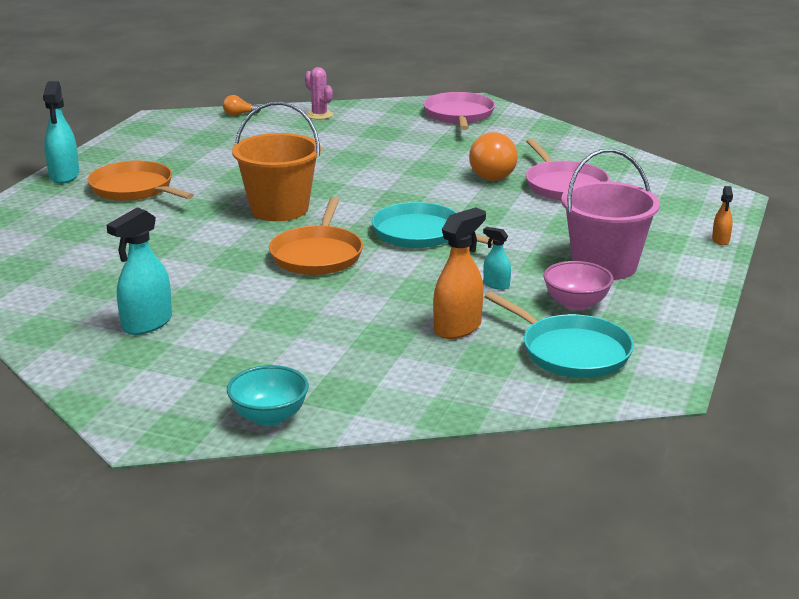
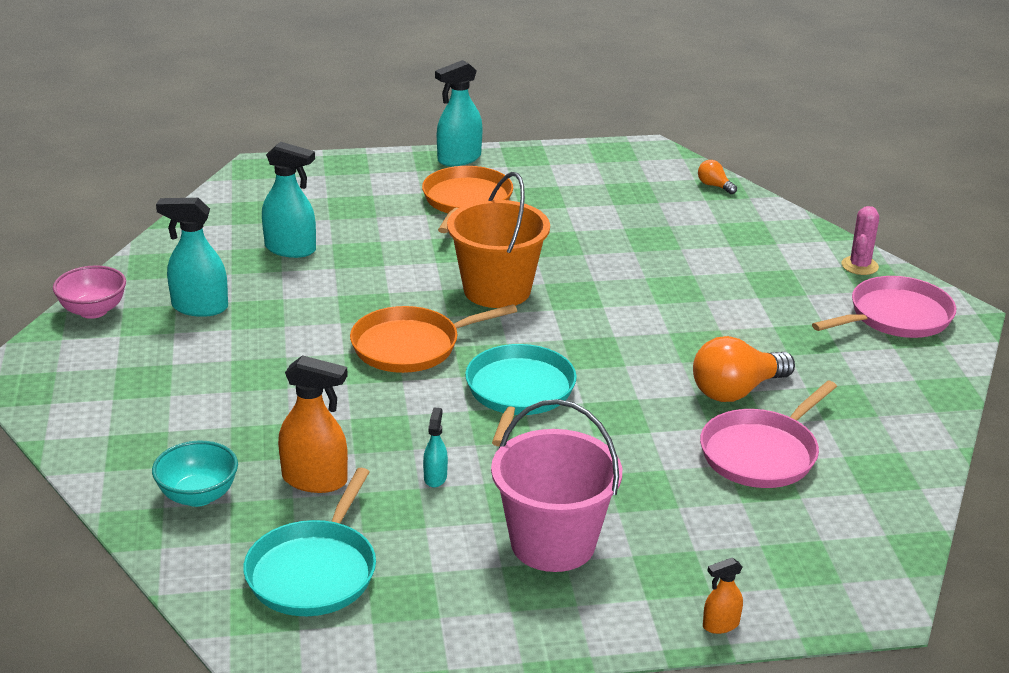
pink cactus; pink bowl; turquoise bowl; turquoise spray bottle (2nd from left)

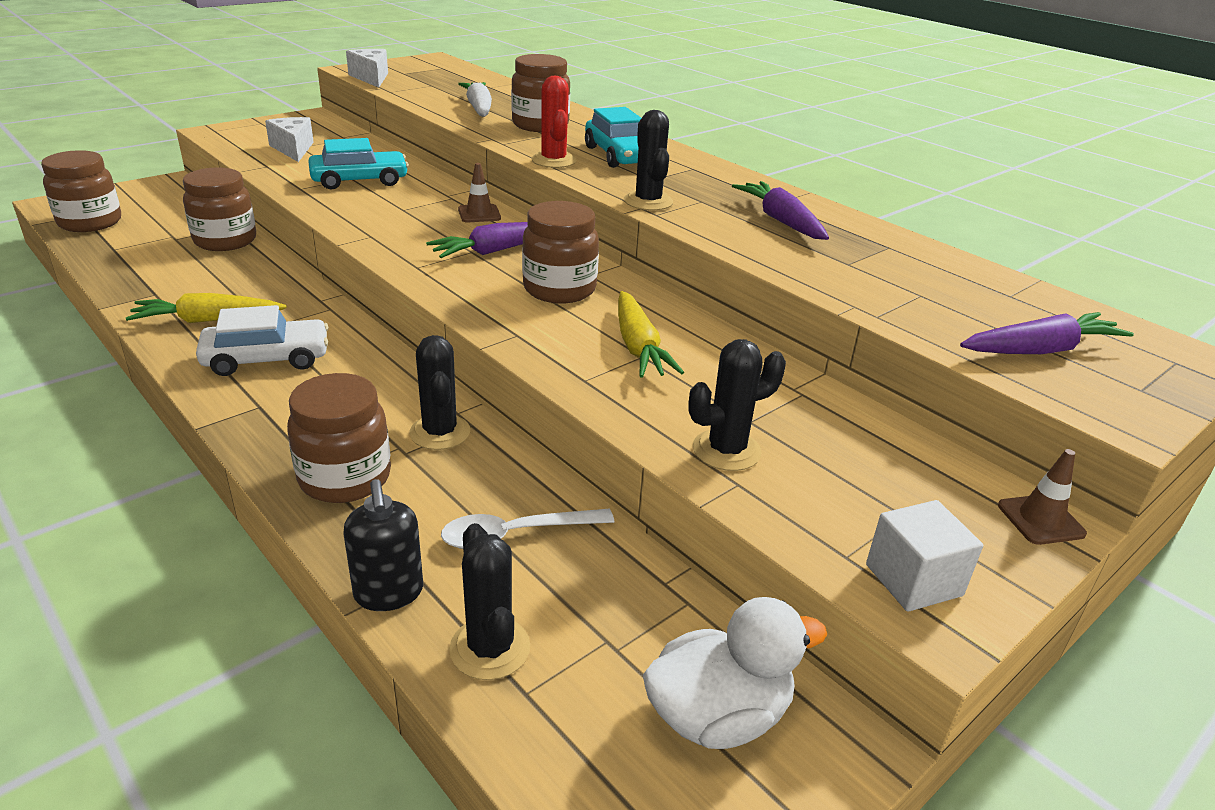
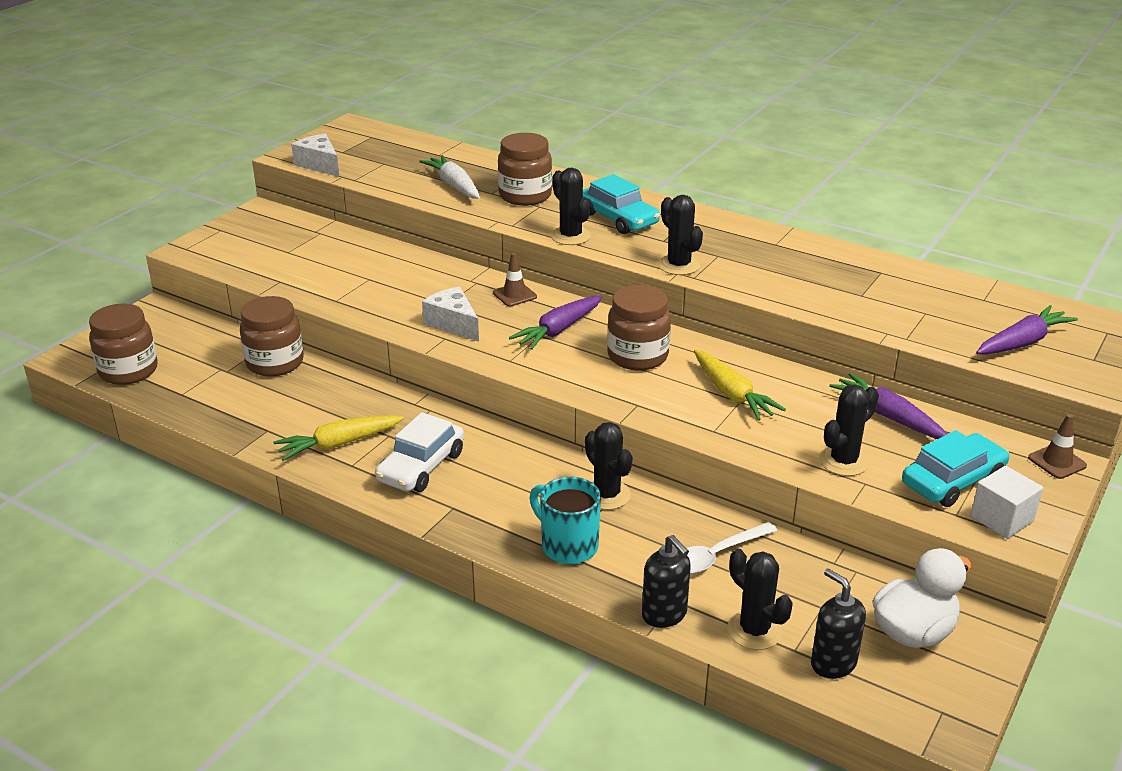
black cactus (1st from left); white cheese (2nd from left); turquoise car (2nd from left); purple carrot (2nd from left); white car; turquoise mug; black soap dispenser (2nd from left)

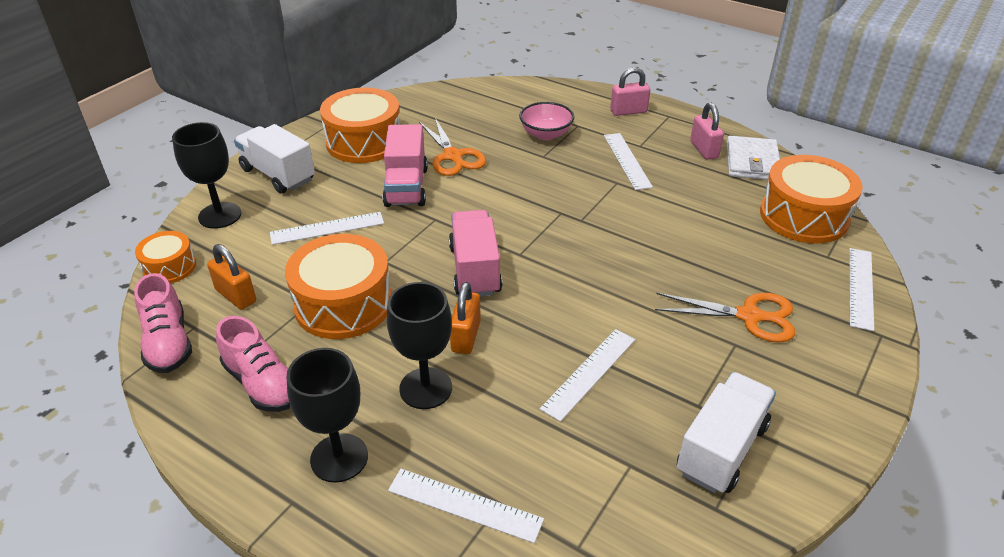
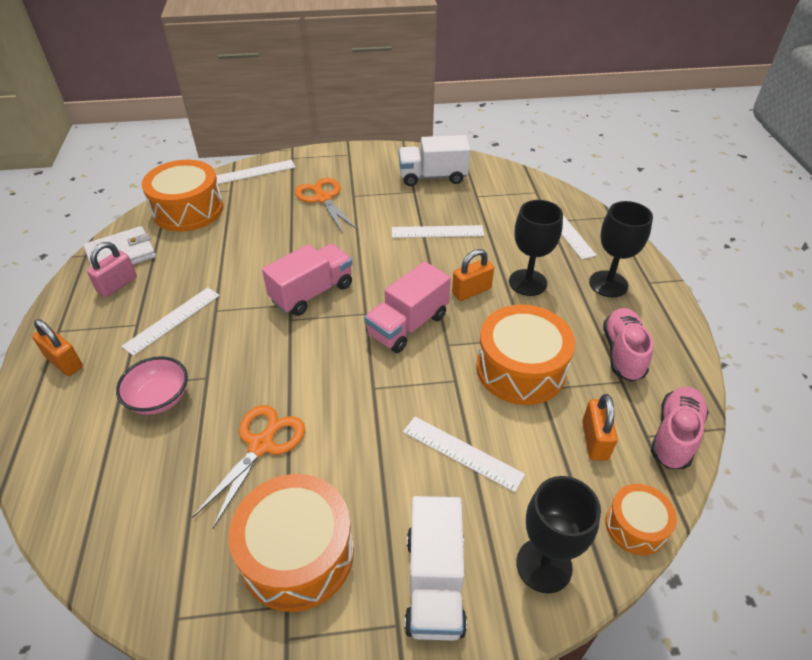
orange padlock (1st from left); pink truck (1st from left)

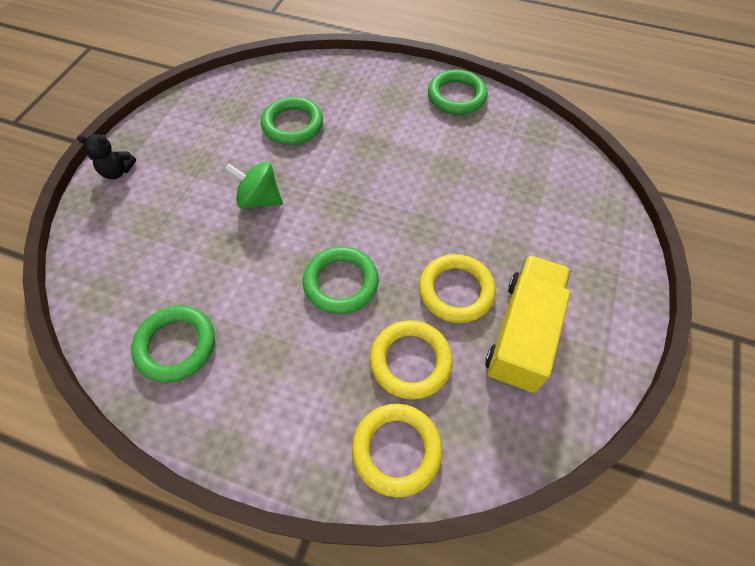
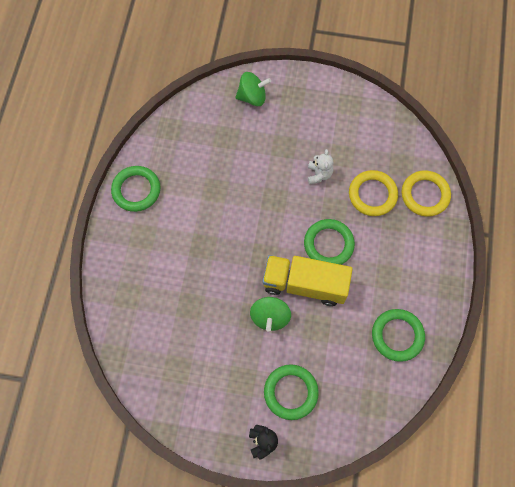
green ring (2nd from left); white teddy bear; yellow truck; green spinning top (1st from left)

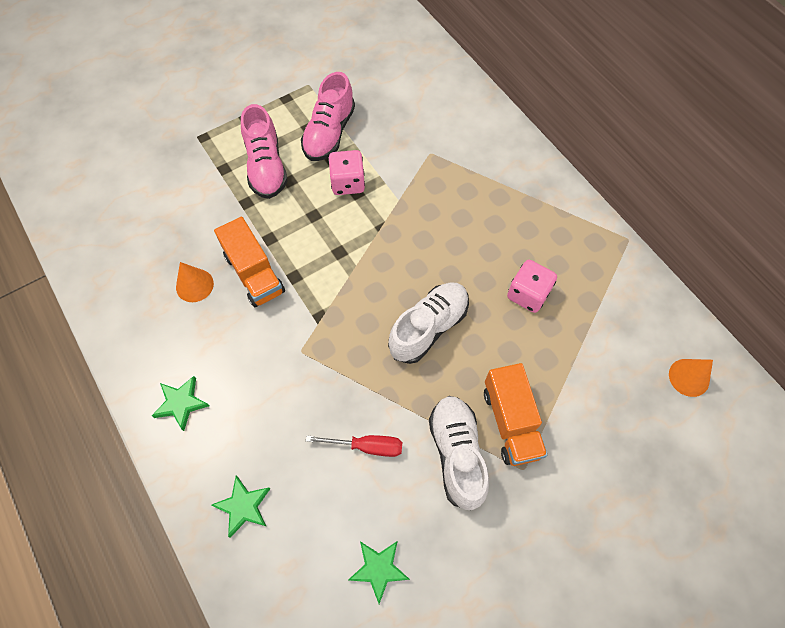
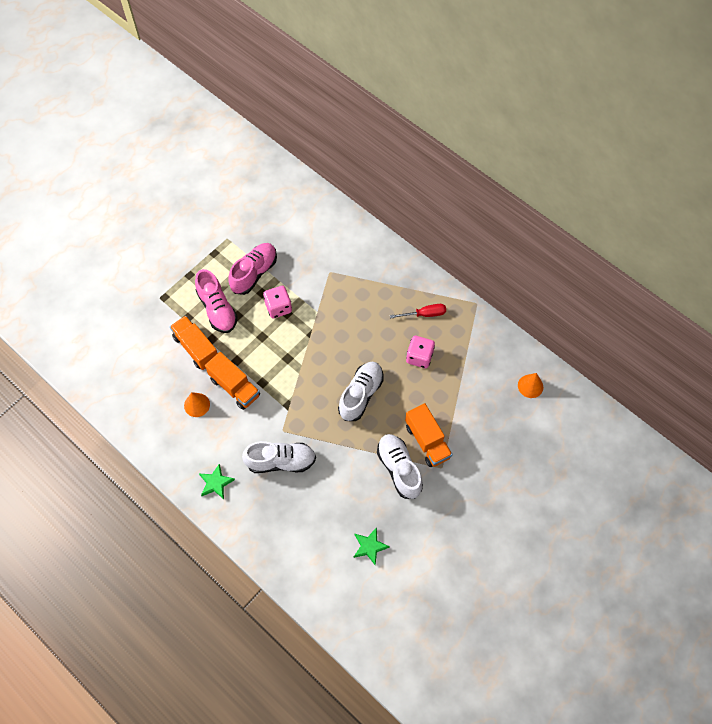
pink shoe (2nd from left); red screwdriver; green star (2nd from left in the first image); orange truck (1st from left); white shoe (1st from left)

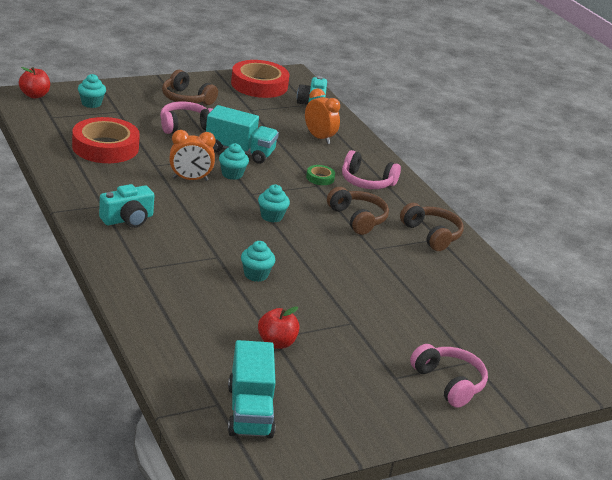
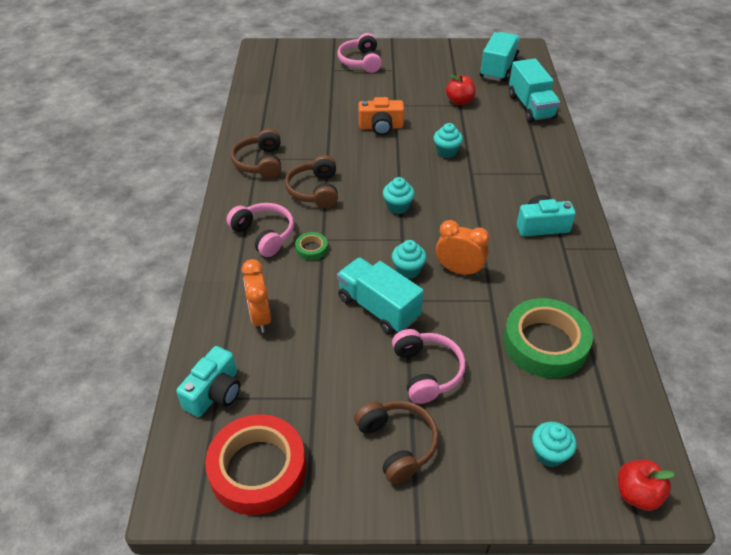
pink headphones (3rd from left); green tape (2nd from left); turquoise truck (3rd from left); orange camera

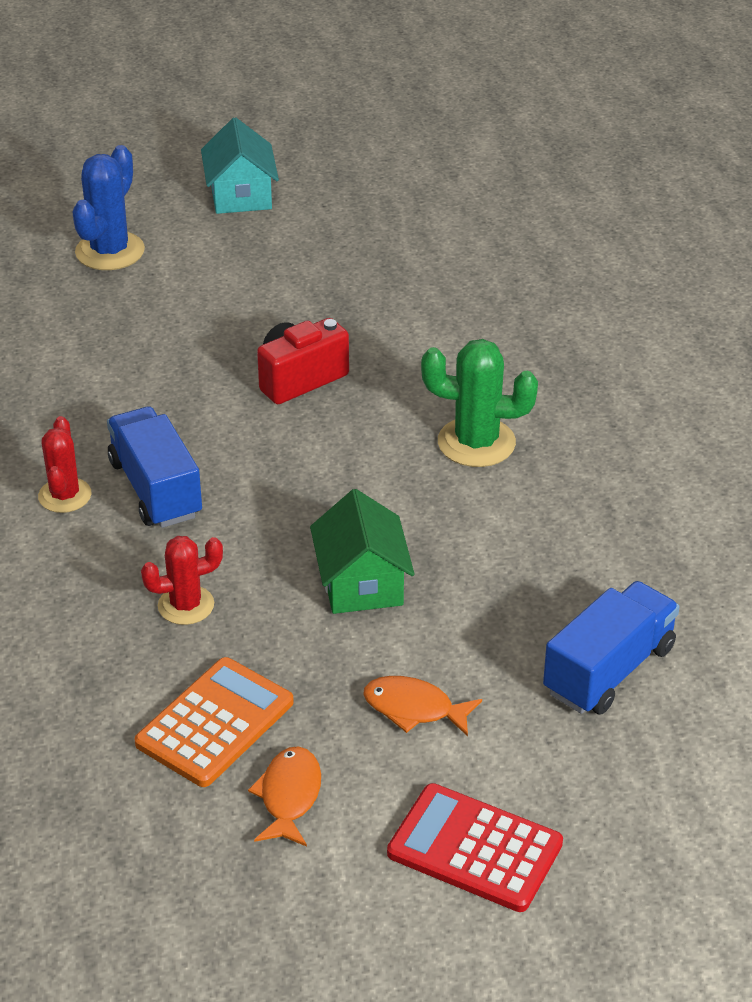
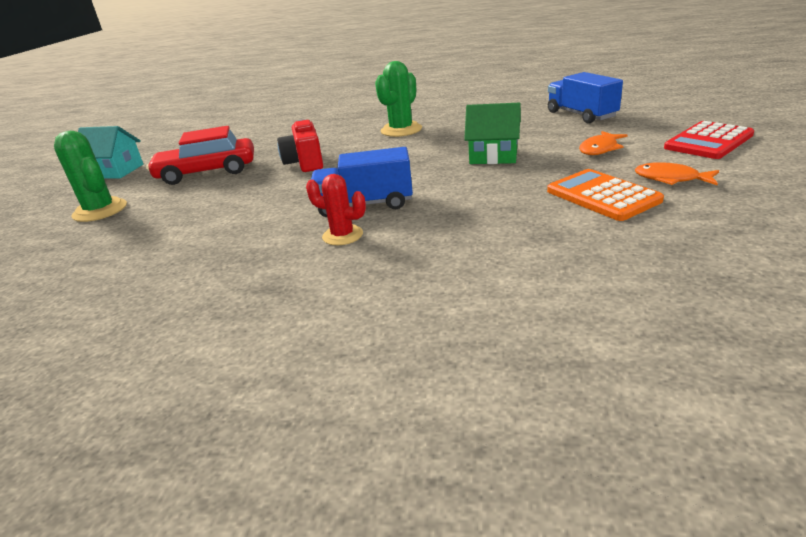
green cactus (1st from left); red cactus (2nd from left in the first image); red car

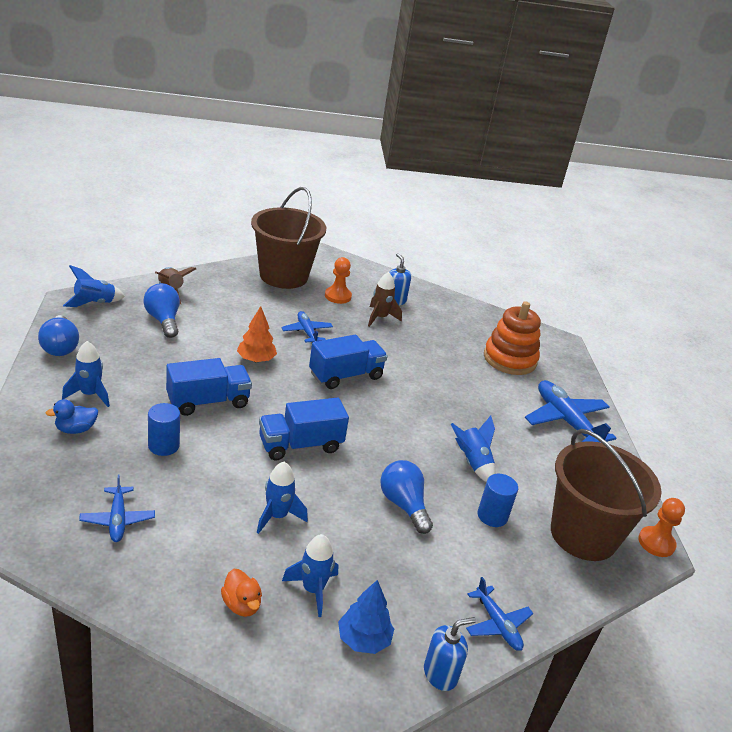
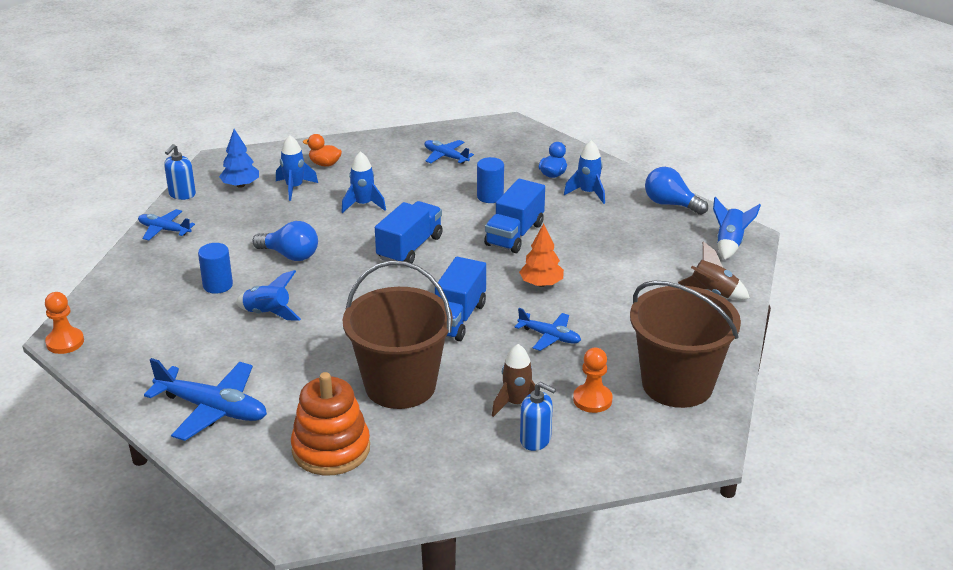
blue light bulb (2nd from left in the first image); brown bucket (1st from left)

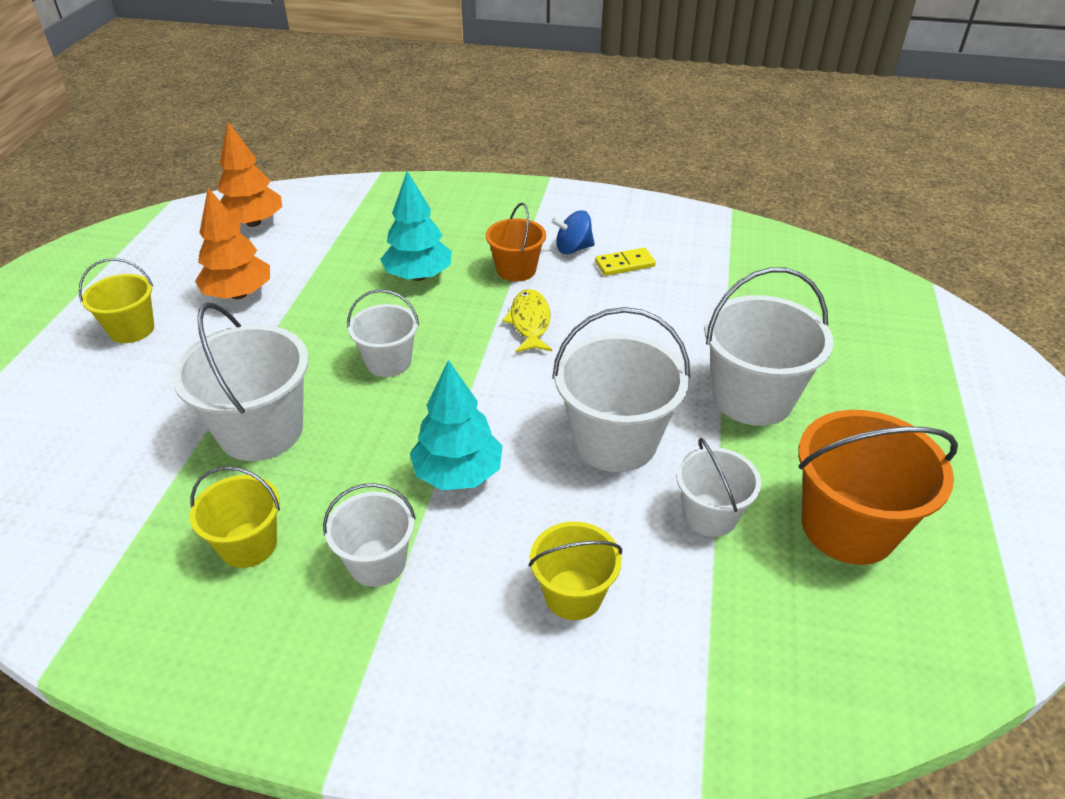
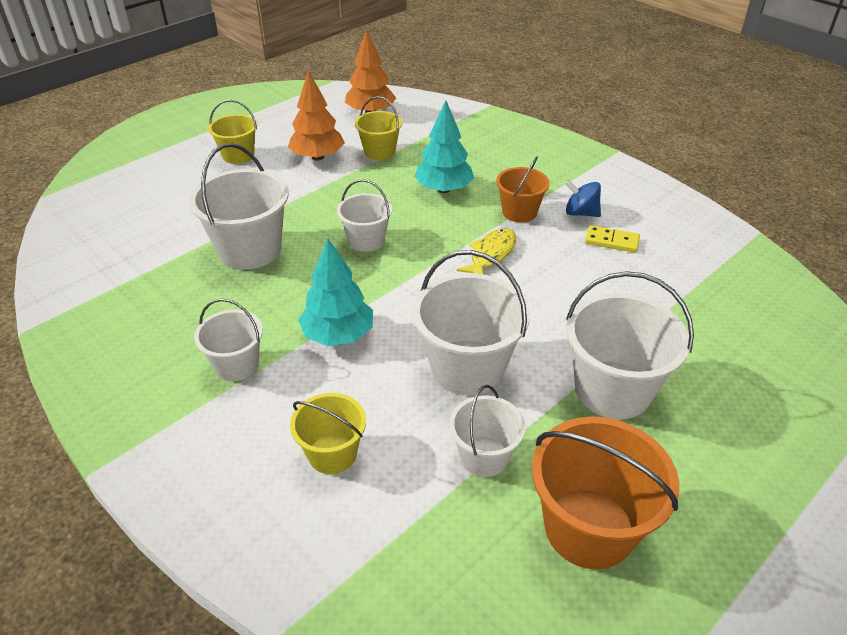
yellow bucket (3rd from left)

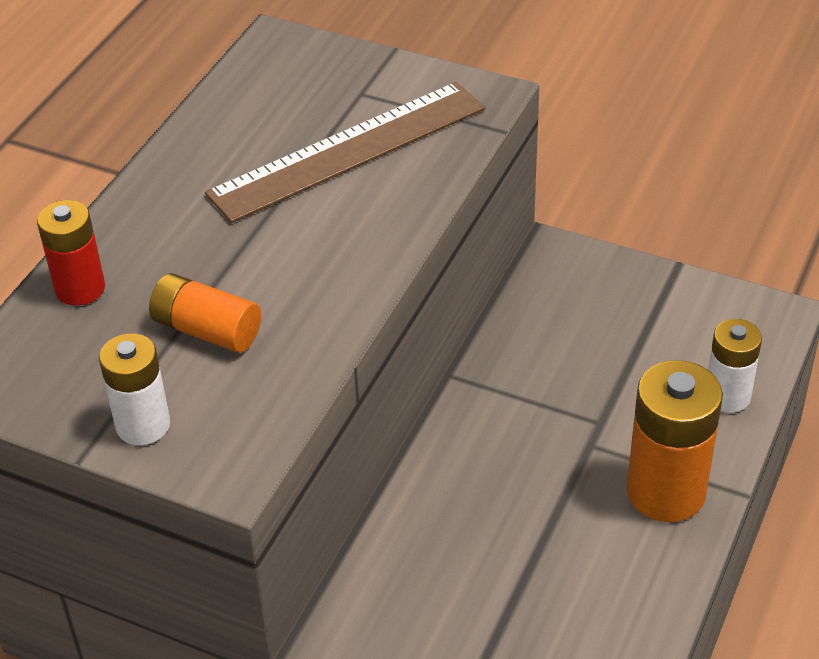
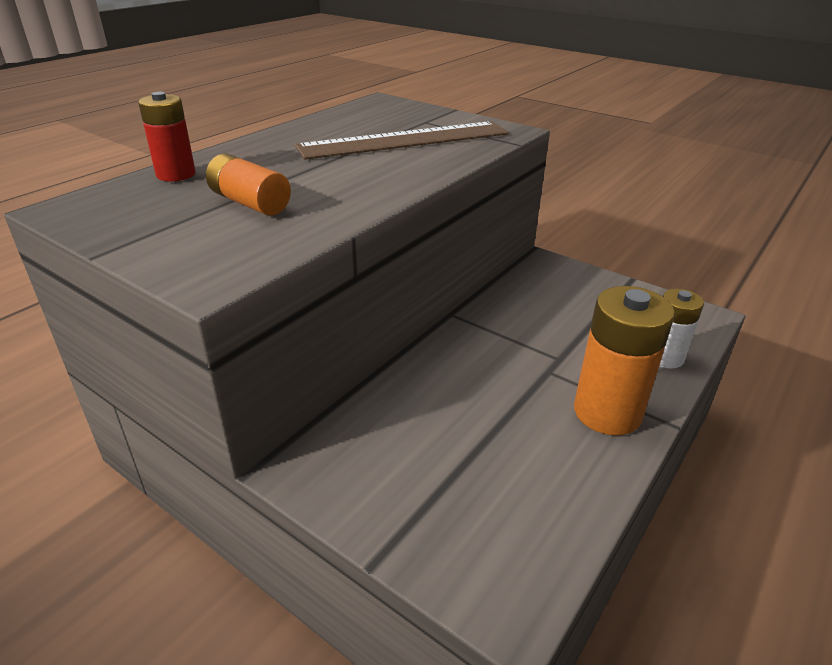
white battery (1st from left in the first image)

